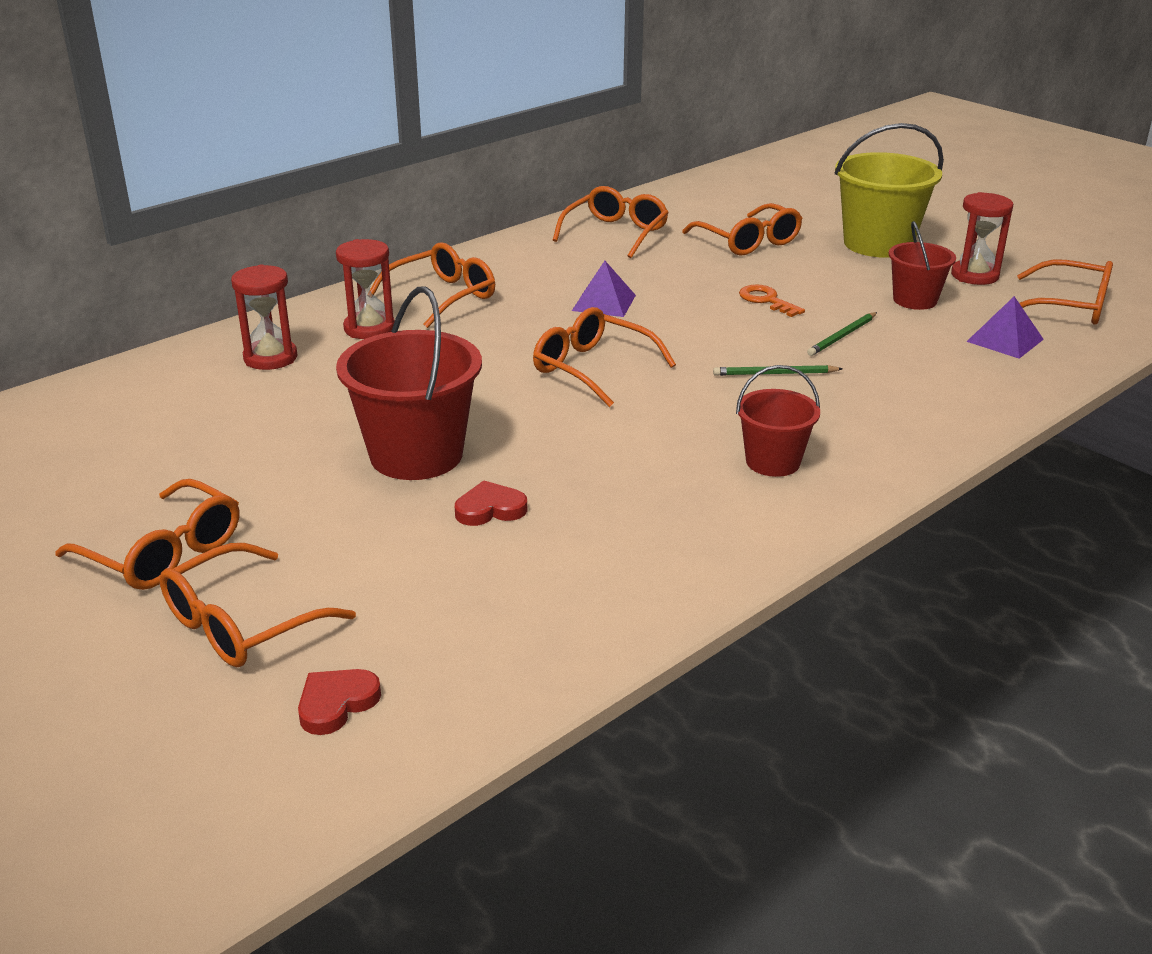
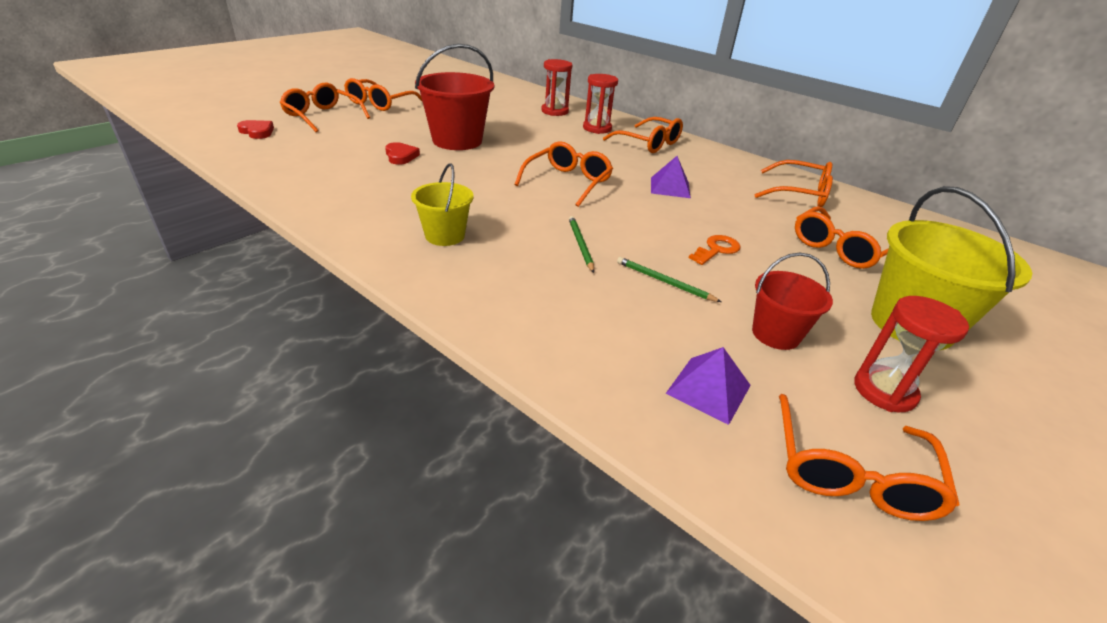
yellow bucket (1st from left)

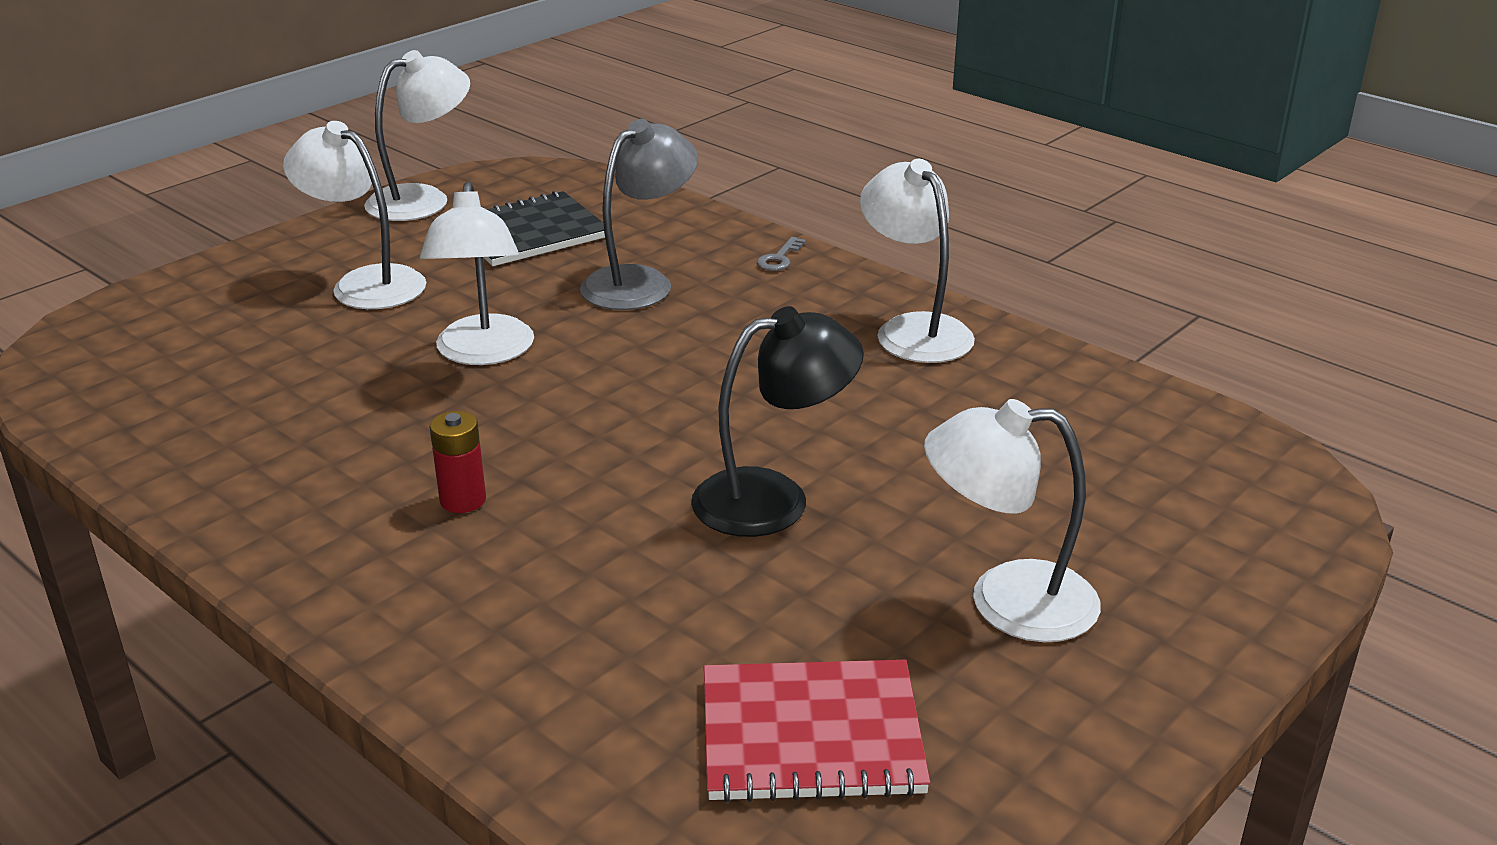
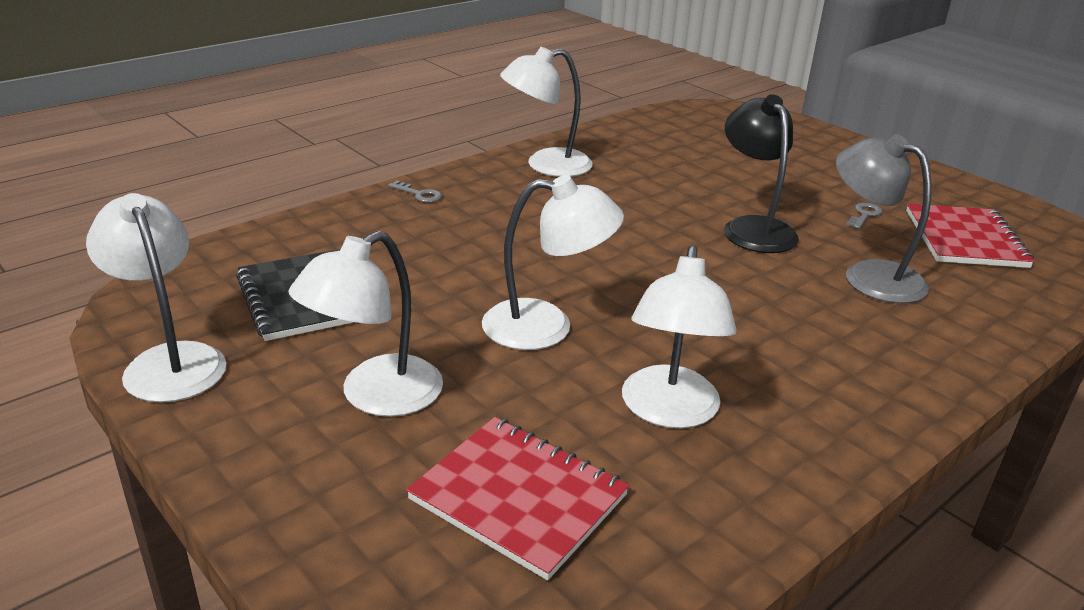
grey lamp; white lamp (5th from left); red battery; grey key (2nd from left); red notebook (1st from left)

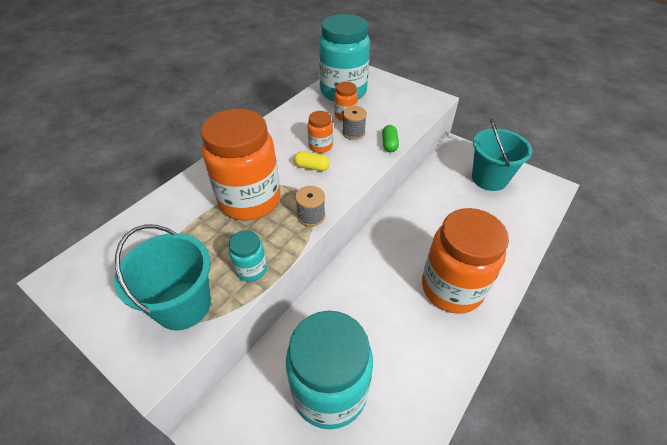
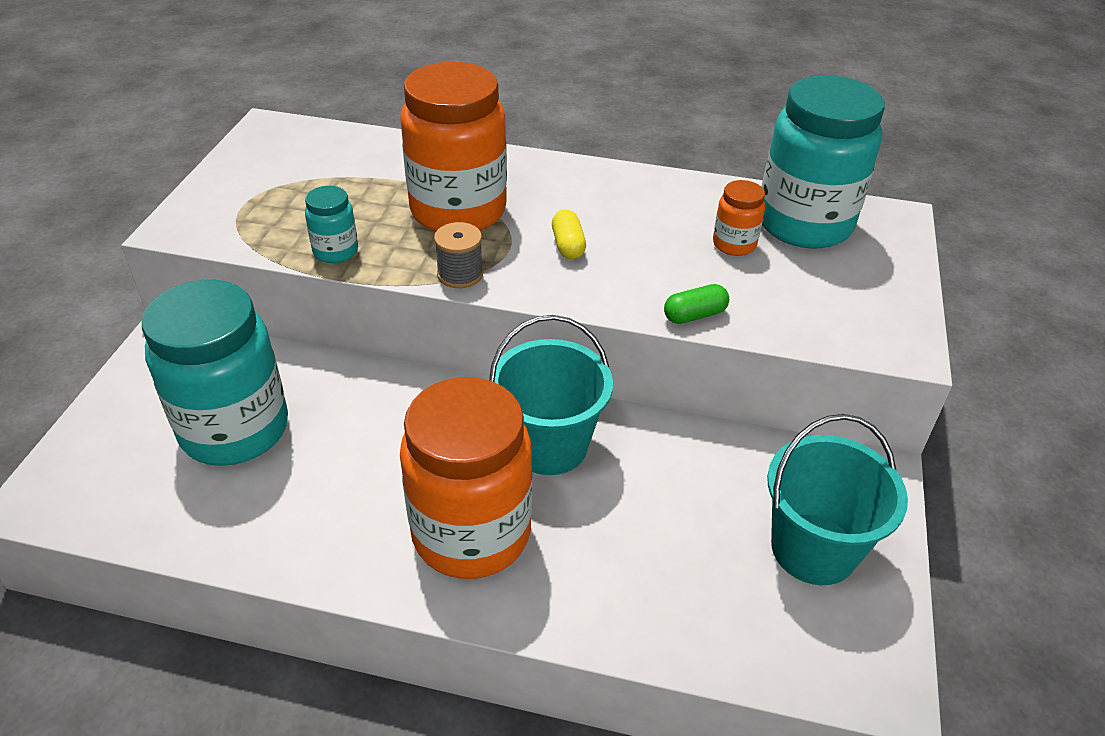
grey spool (2nd from left in the first image); orange jar (2nd from left in the first image); turquoise bucket (1st from left)

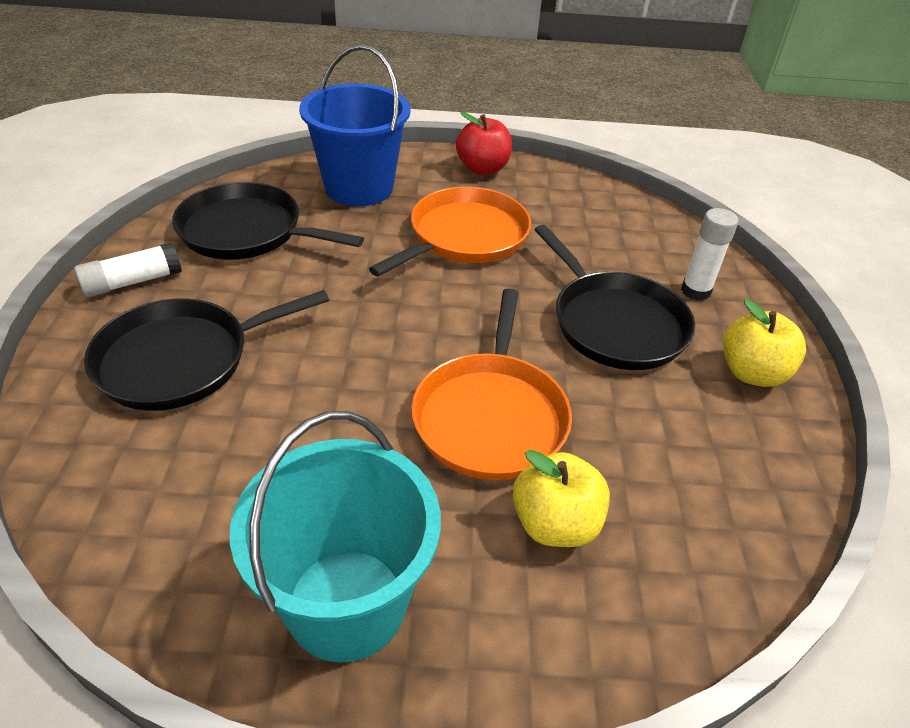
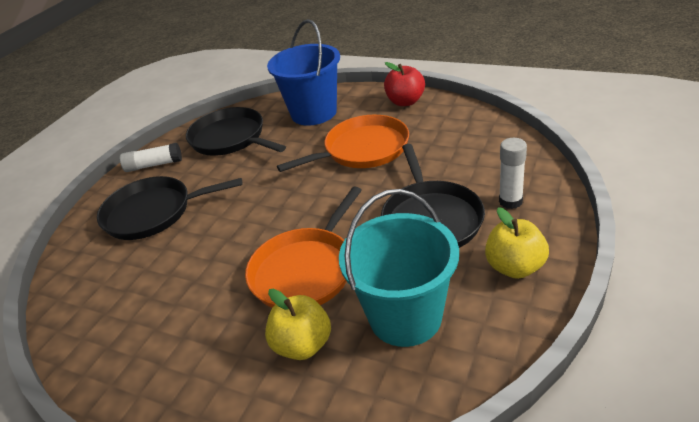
turquoise bucket

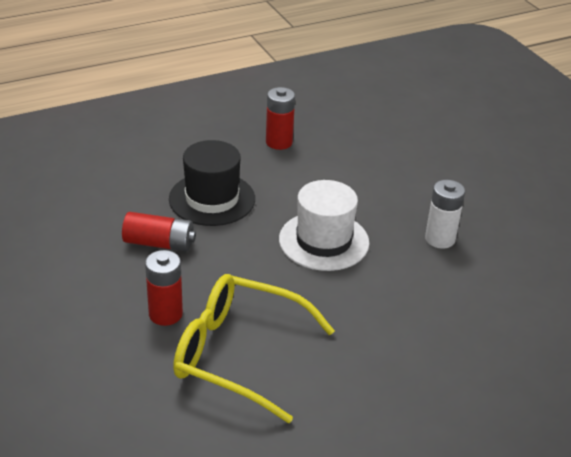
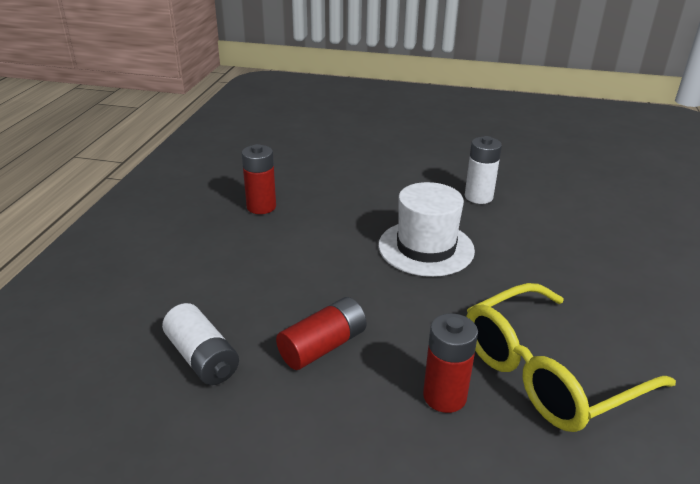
black hat; white battery (1st from left)

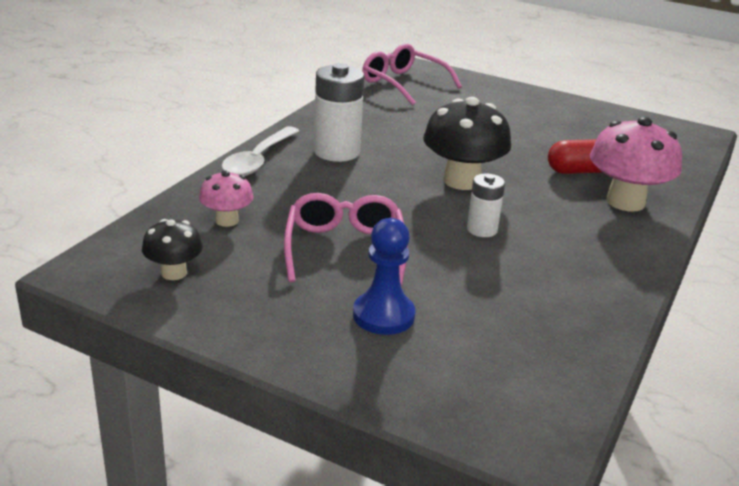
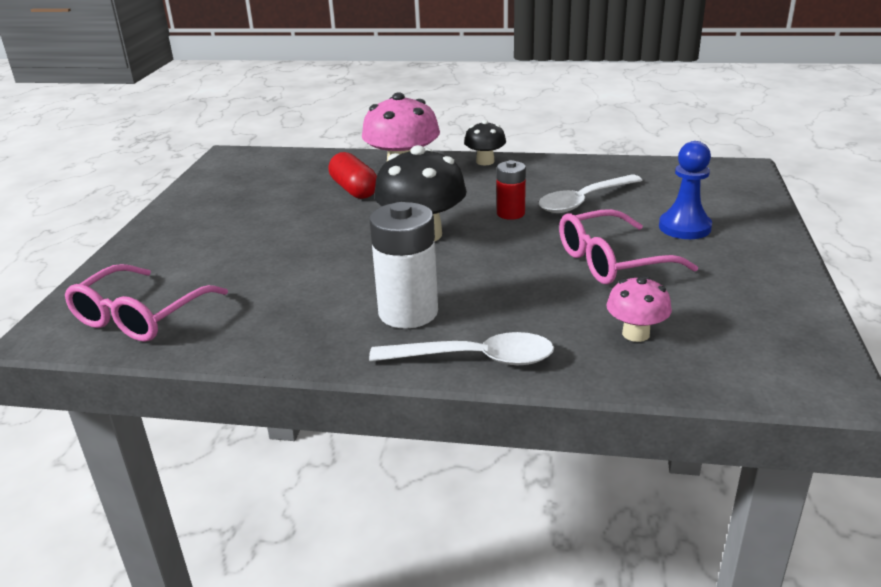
red battery; black mushroom (2nd from left); white spoon (2nd from left)

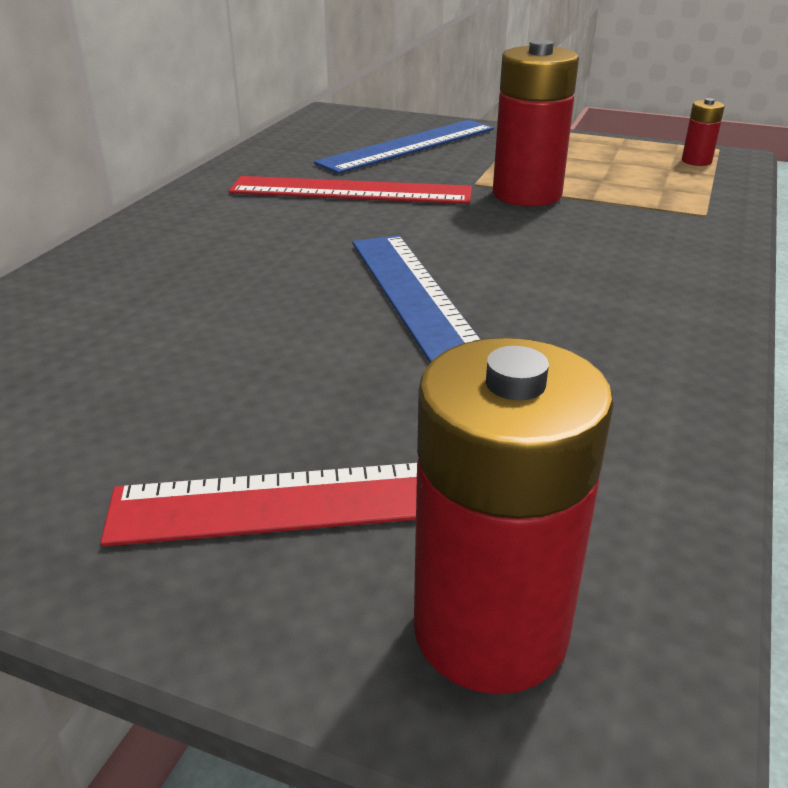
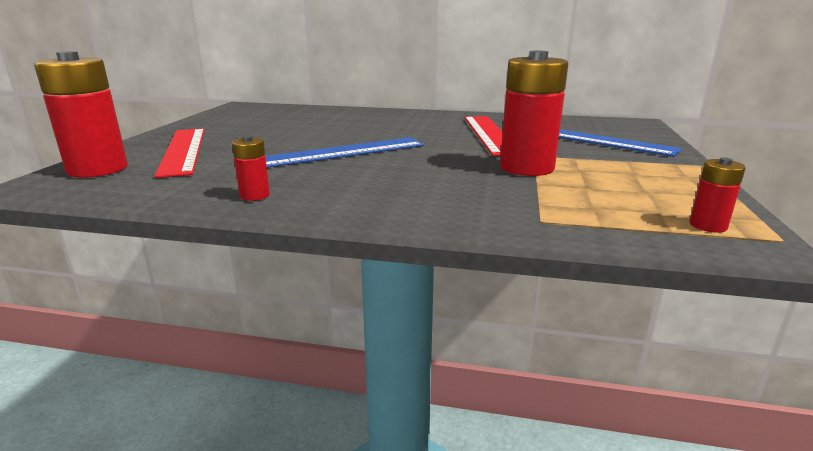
red battery (2nd from left)

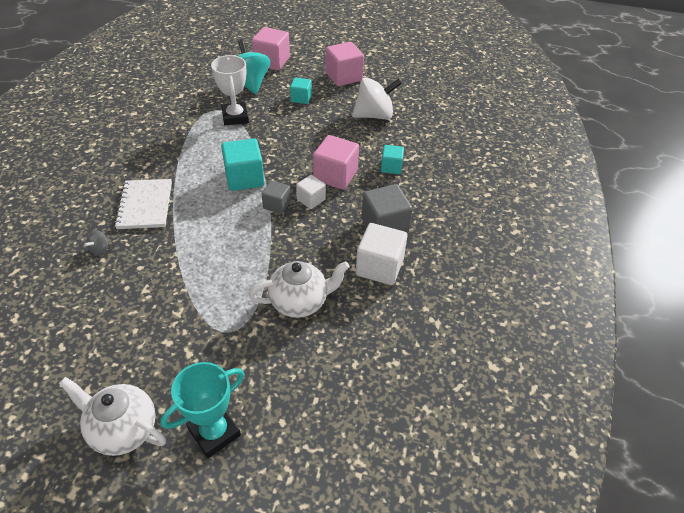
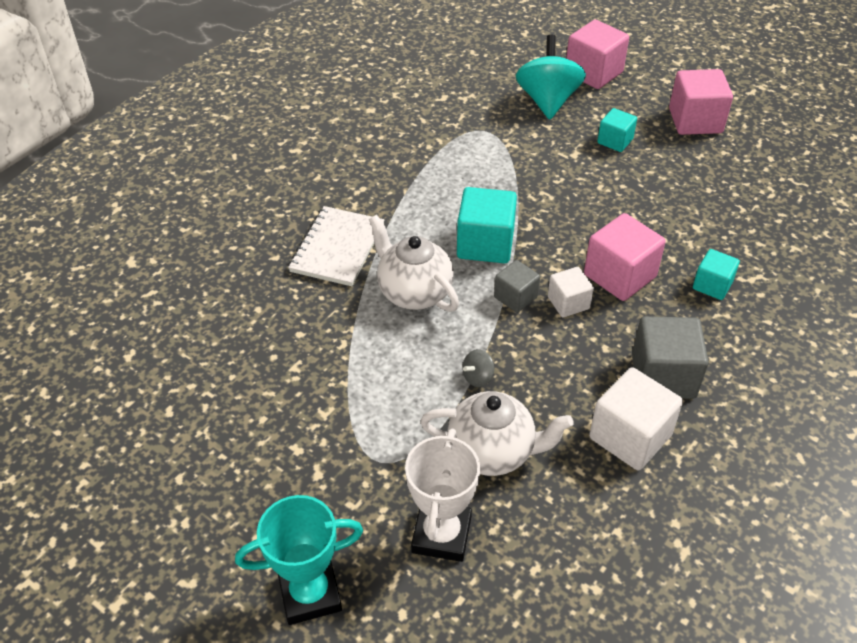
white trophy; white spinning top; grey spinning top; white teapot (1st from left)

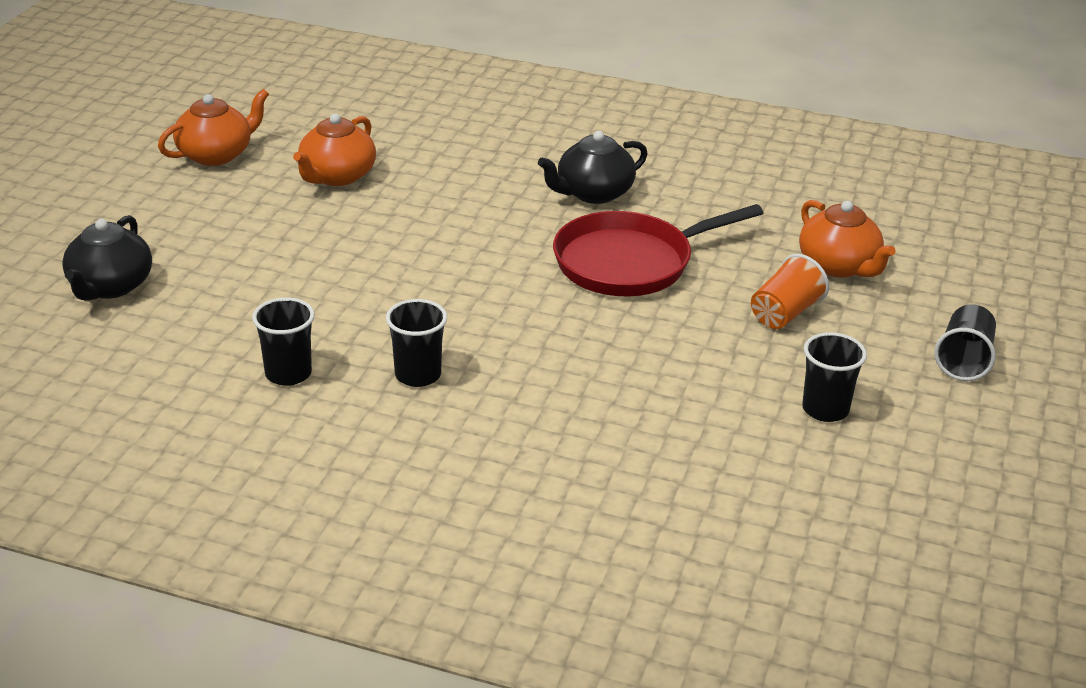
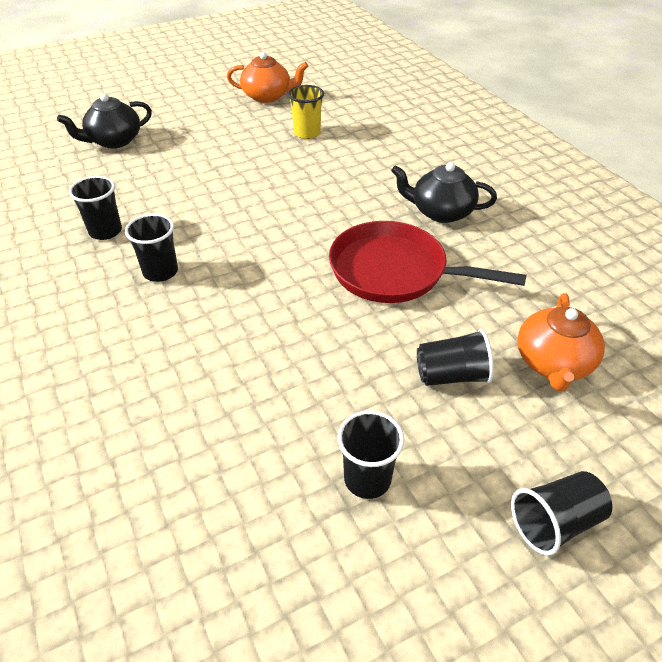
yellow cup; black cup (4th from left)

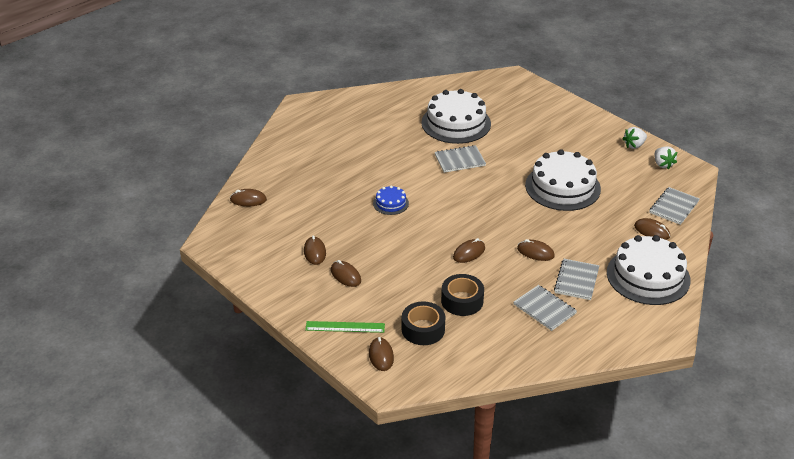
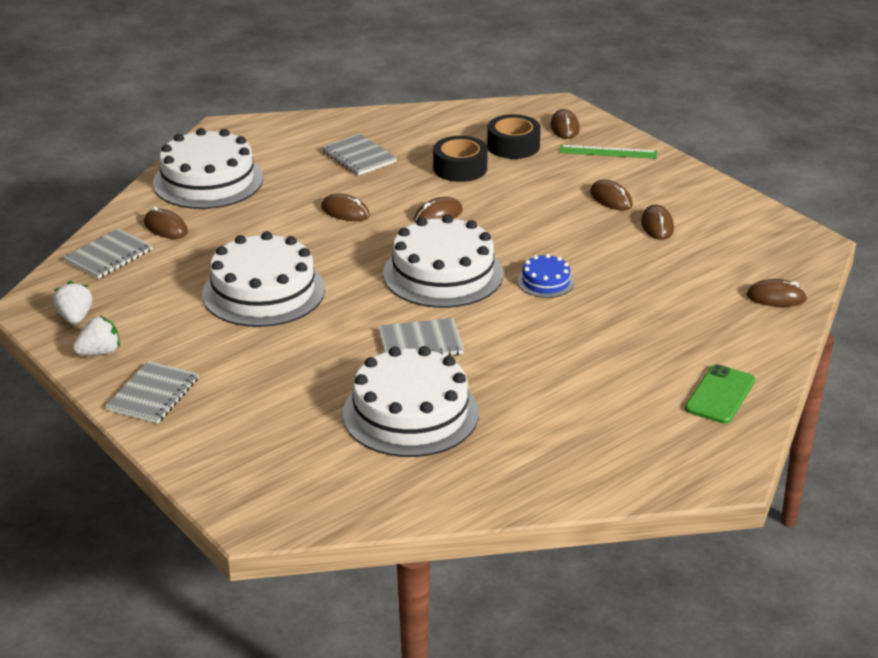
grey notebook (2nd from left); white cake (4th from left); green phone

